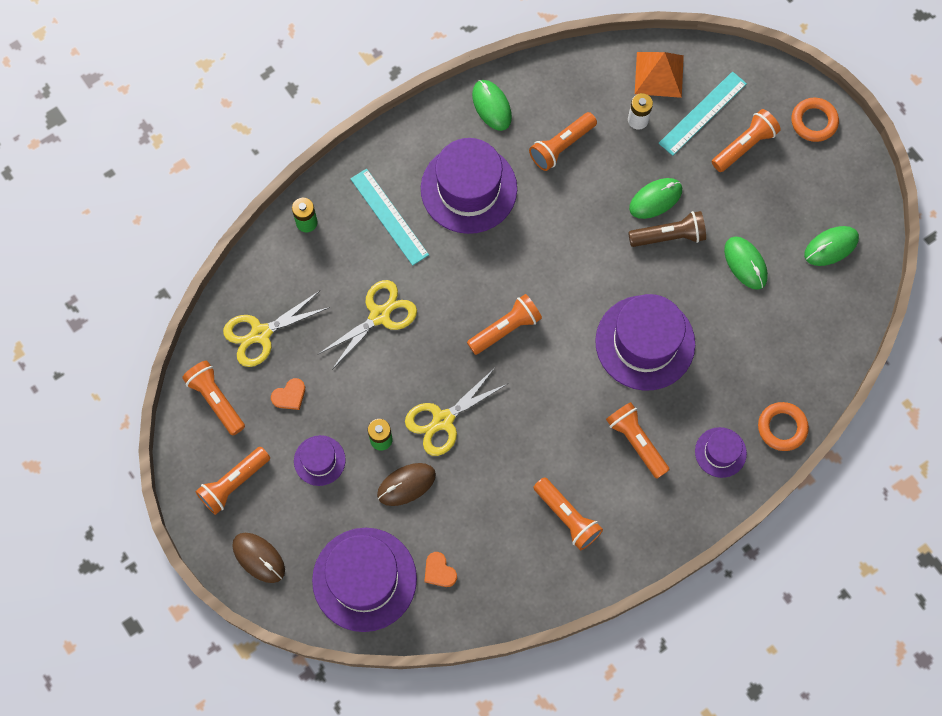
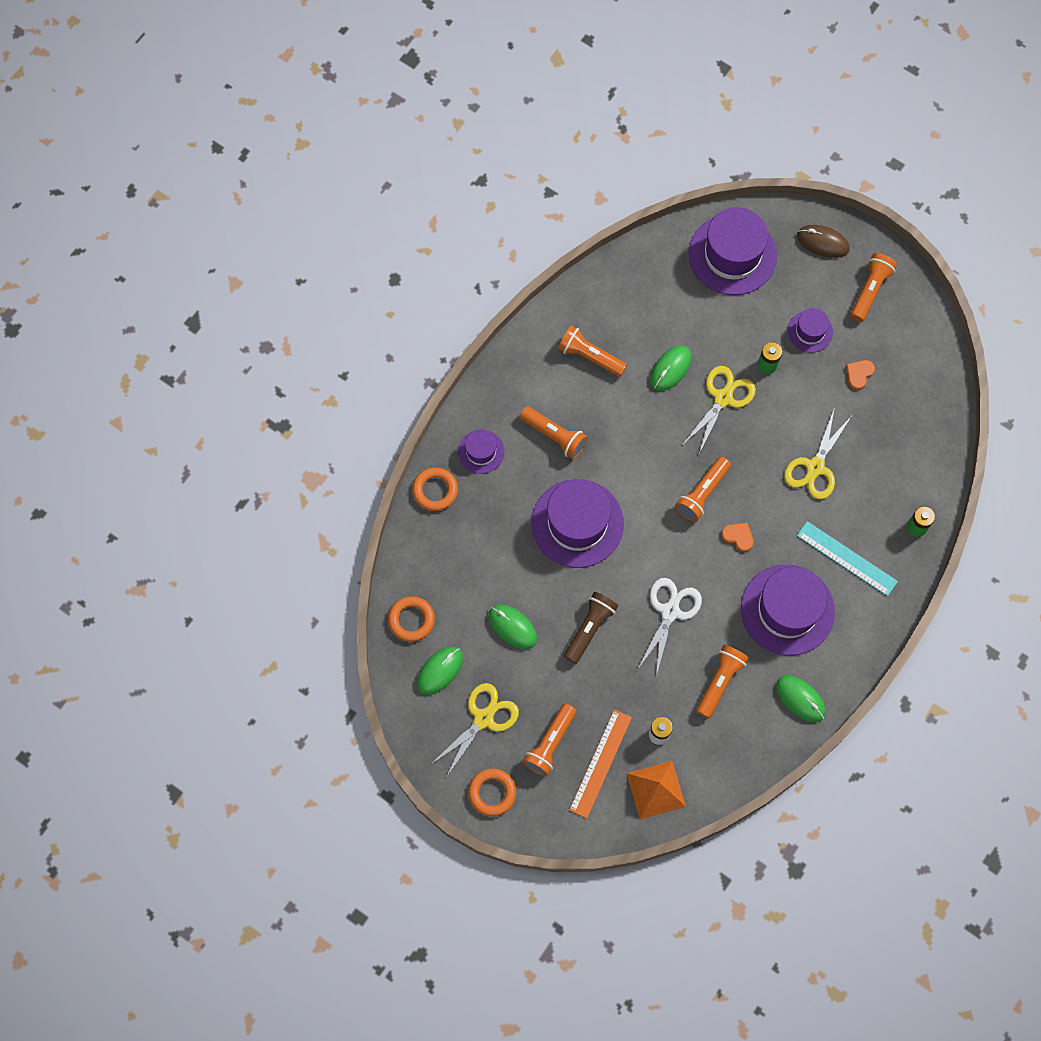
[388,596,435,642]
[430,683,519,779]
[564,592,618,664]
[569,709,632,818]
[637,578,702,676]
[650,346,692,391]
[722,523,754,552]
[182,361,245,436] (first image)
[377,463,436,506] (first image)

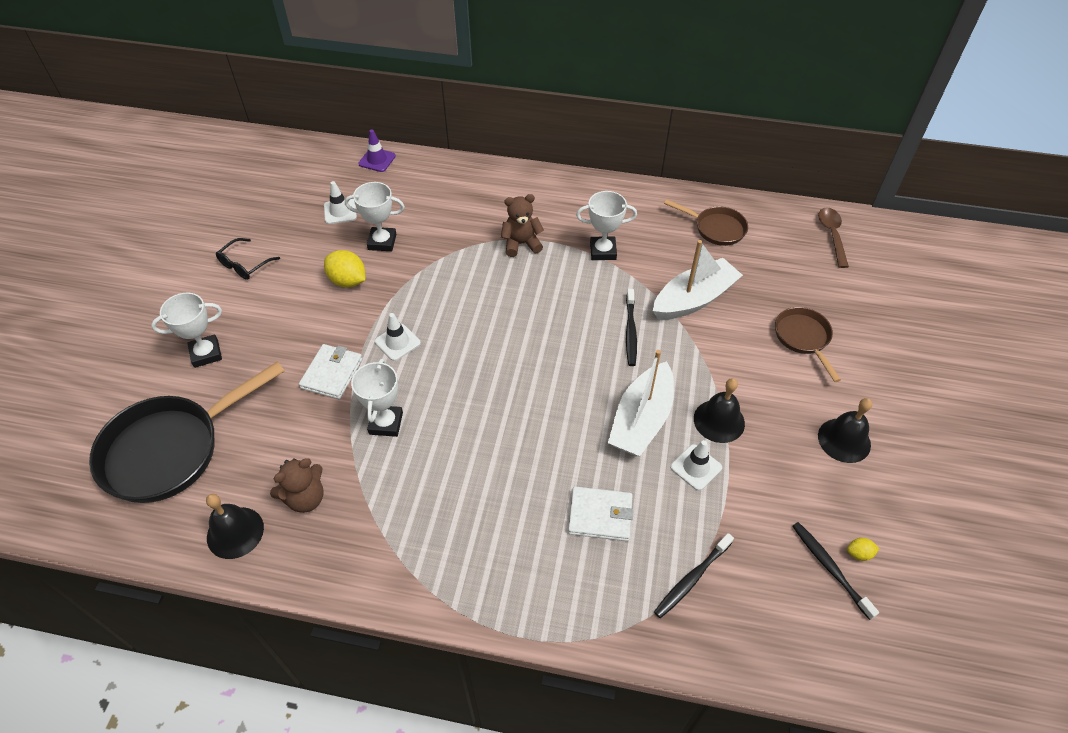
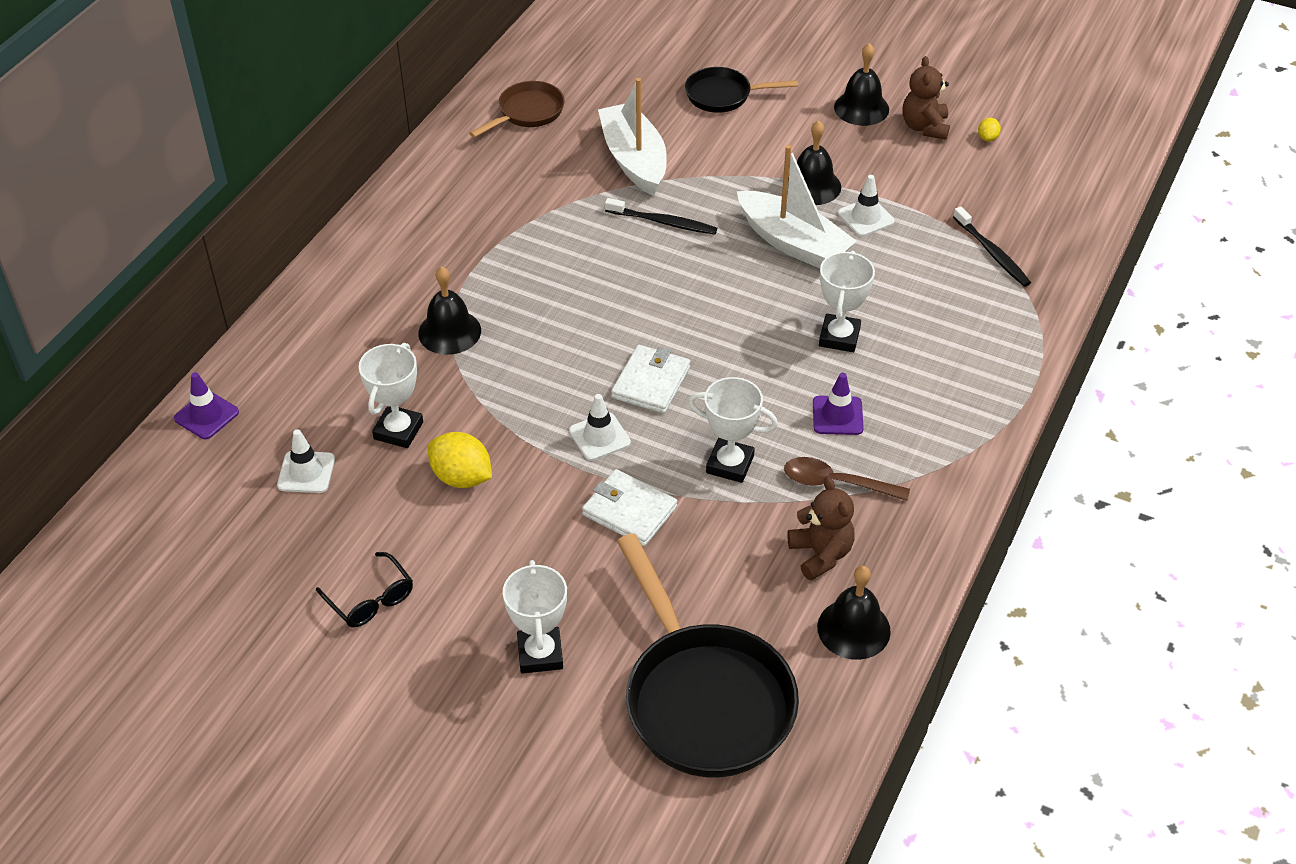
[418,266,481,355]
[428,432,492,488]
[611,345,690,414]
[685,67,798,113]
[784,457,910,501]
[813,373,864,435]
[819,251,875,352]
[902,56,950,140]
[792,522,879,620] (first image)

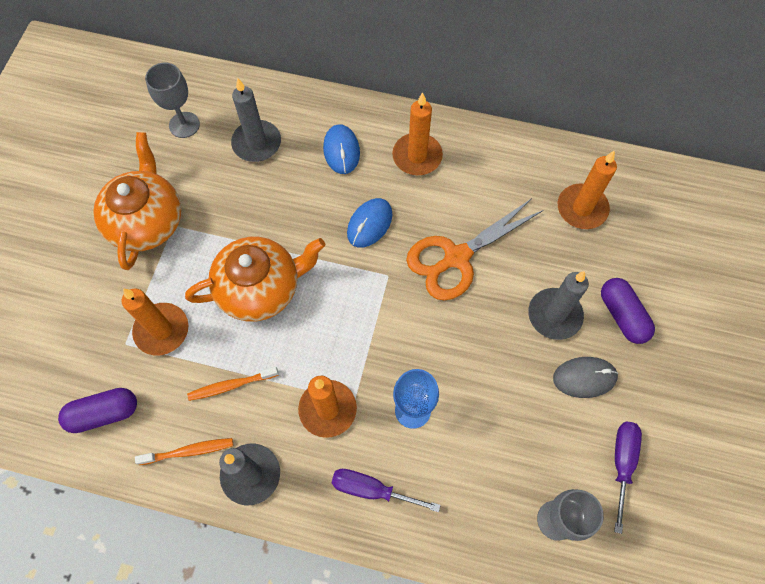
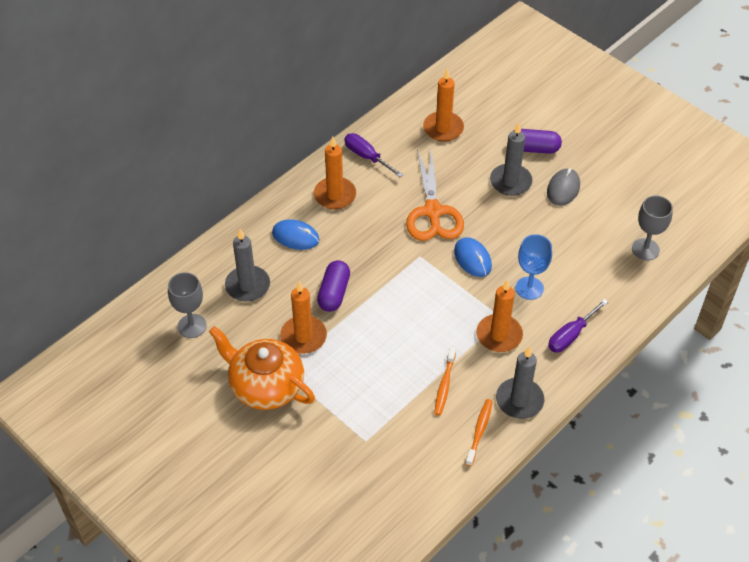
[280,281,327,354]
[317,260,350,312]
[344,133,403,177]
[454,237,492,277]
[185,237,325,321] (first image)

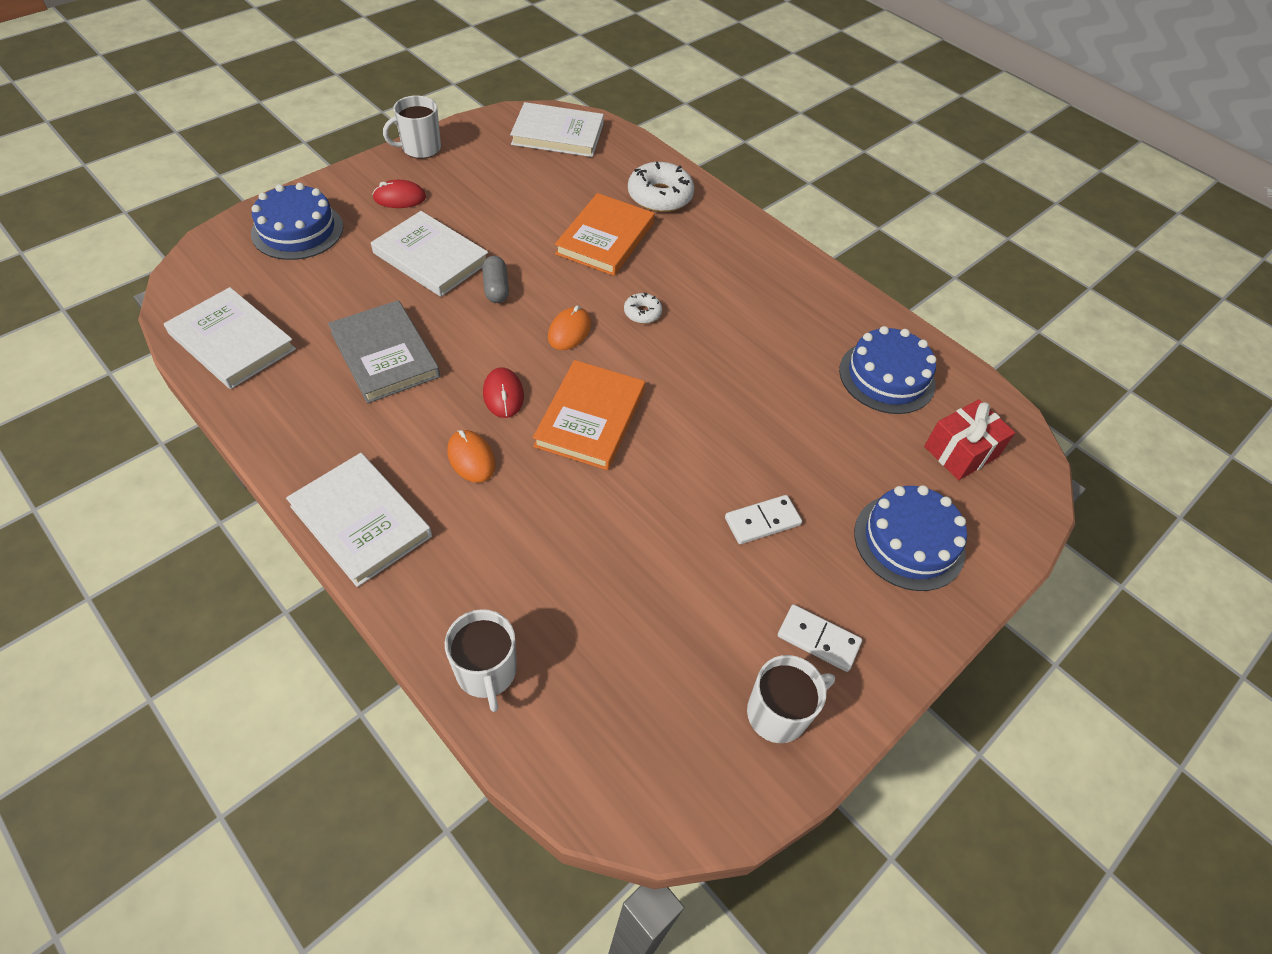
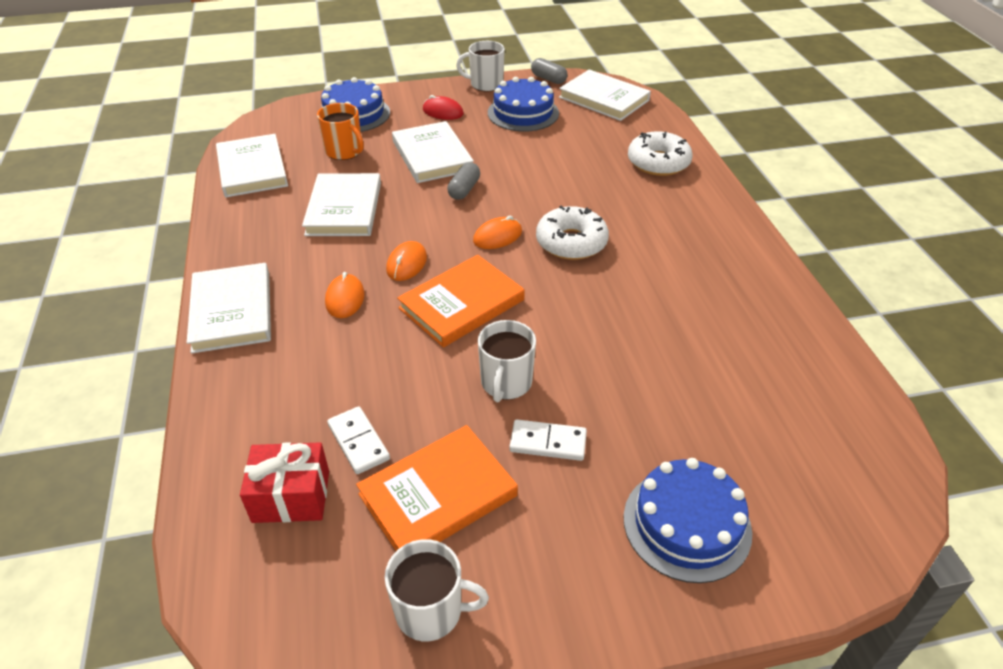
[240,442,329,523]
[302,173,381,236]
[317,103,364,160]
[327,406,390,474]
[356,425,518,551]
[386,241,427,281]
[478,320,536,402]
[488,77,559,132]
[531,58,568,84]
[536,206,609,260]

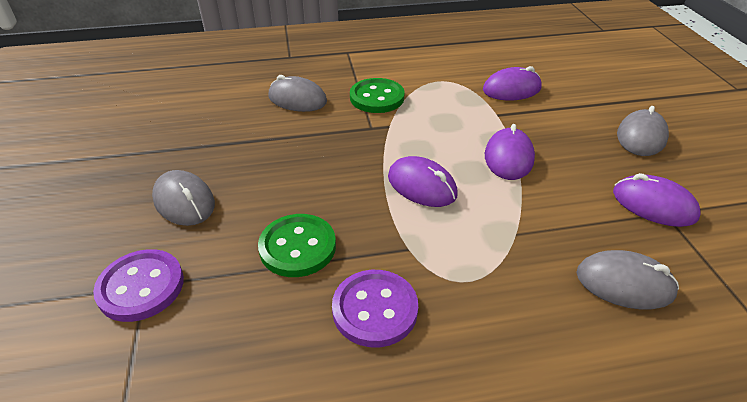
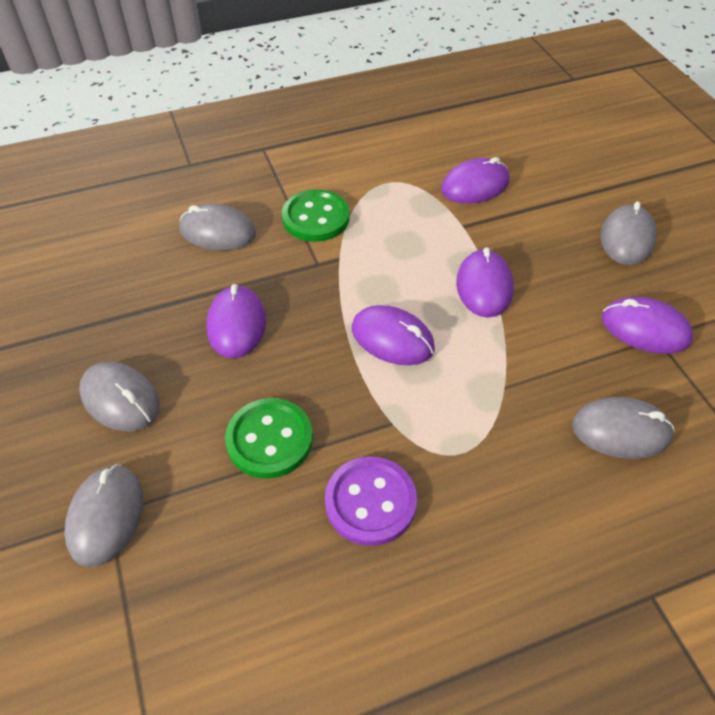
[64,464,143,567]
[206,284,266,359]

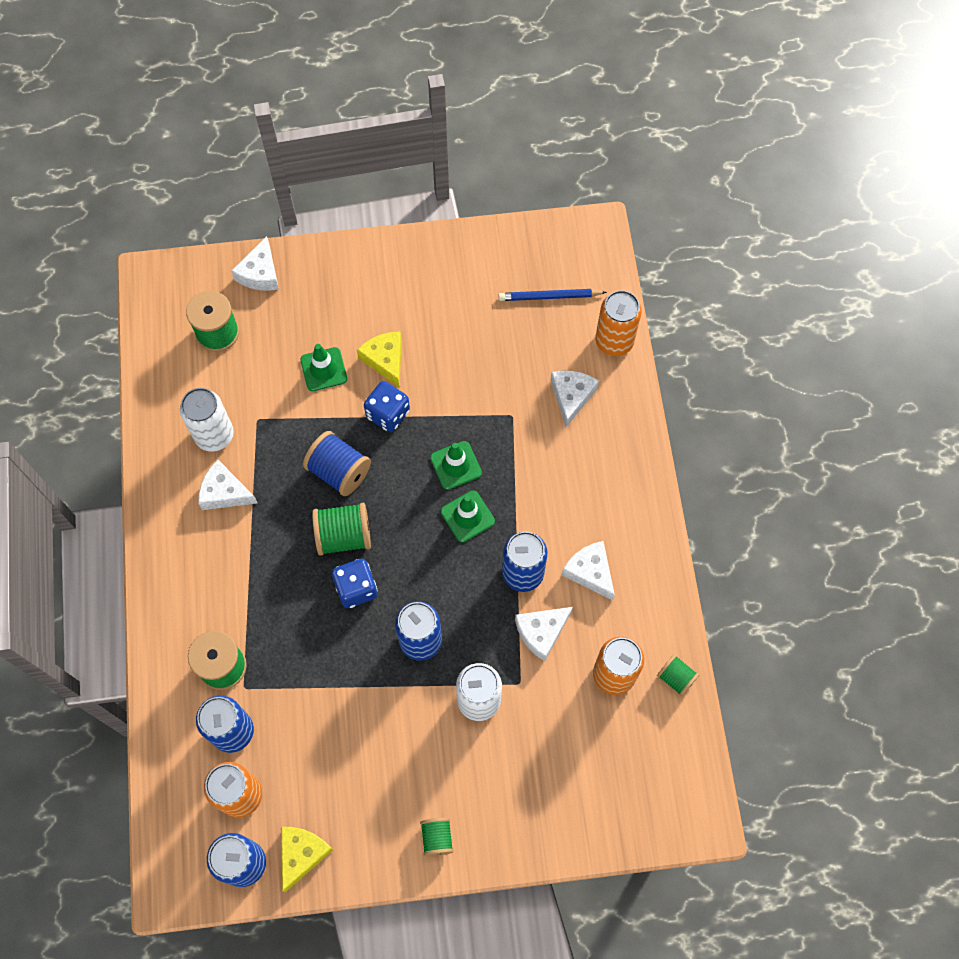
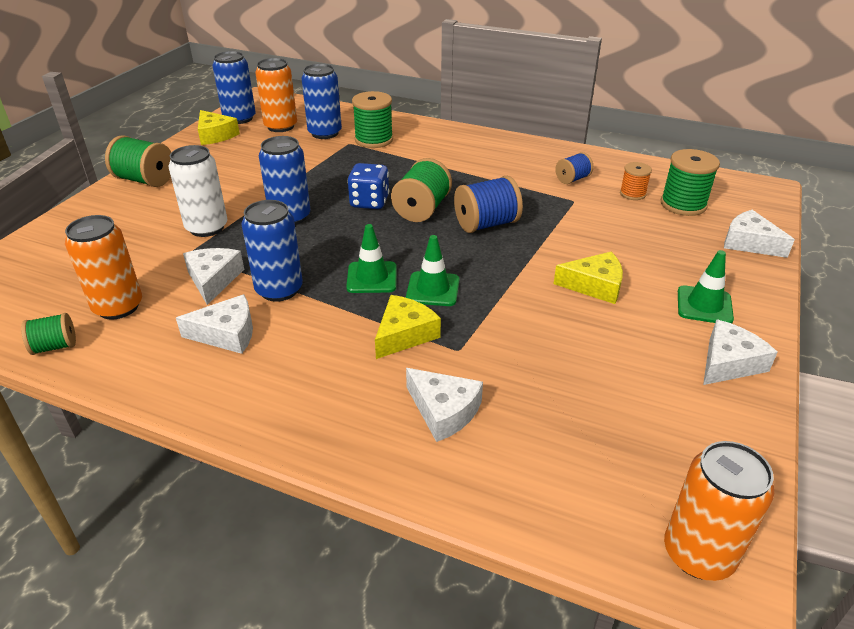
[105,135,171,187]
[375,295,441,359]
[555,152,593,184]
[620,162,652,200]
[664,441,774,581]
[678,250,734,324]
[703,319,778,385]
[364,381,410,432] (first image)
[498,289,607,301] (first image)

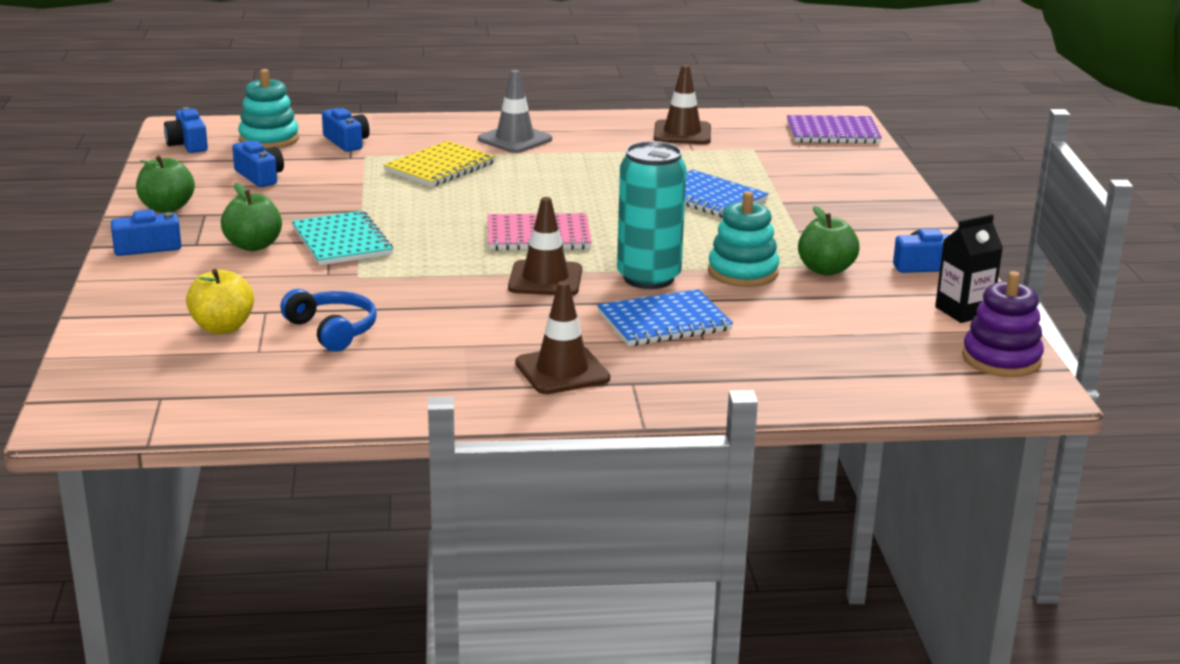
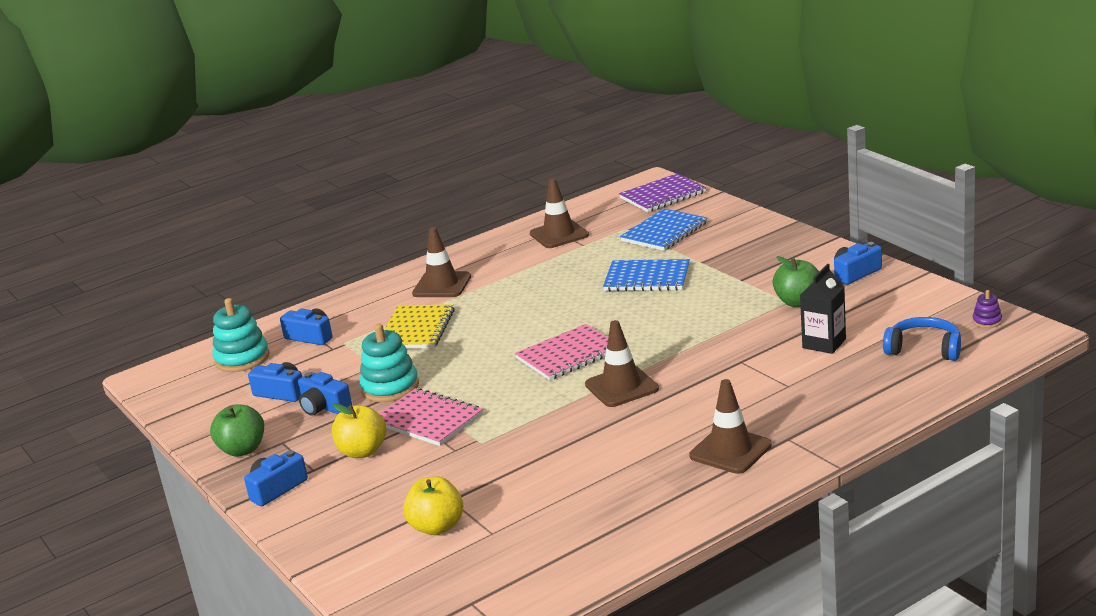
[298,372,352,416]
[332,403,386,458]
[359,324,419,402]
[379,388,483,446]
[412,227,471,297]
[620,208,707,251]
[800,264,846,354]
[883,317,961,361]
[972,290,1002,328]
[617,141,687,289] (first image)

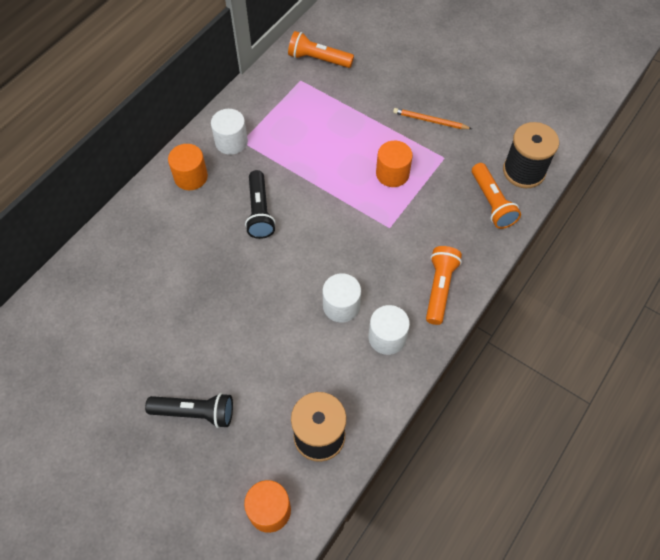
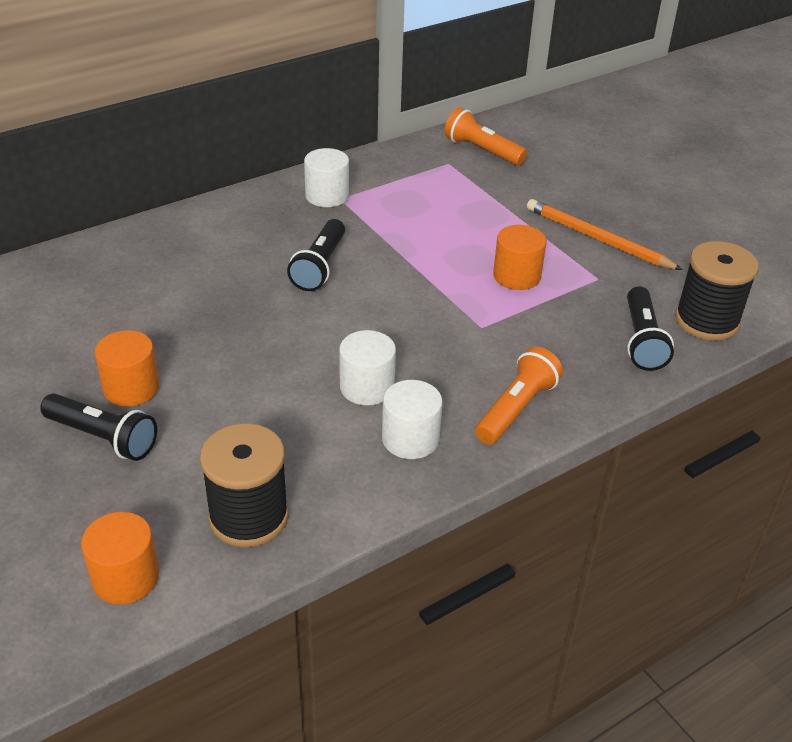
[95,330,159,406]
[527,199,683,270]
[627,286,674,371]

